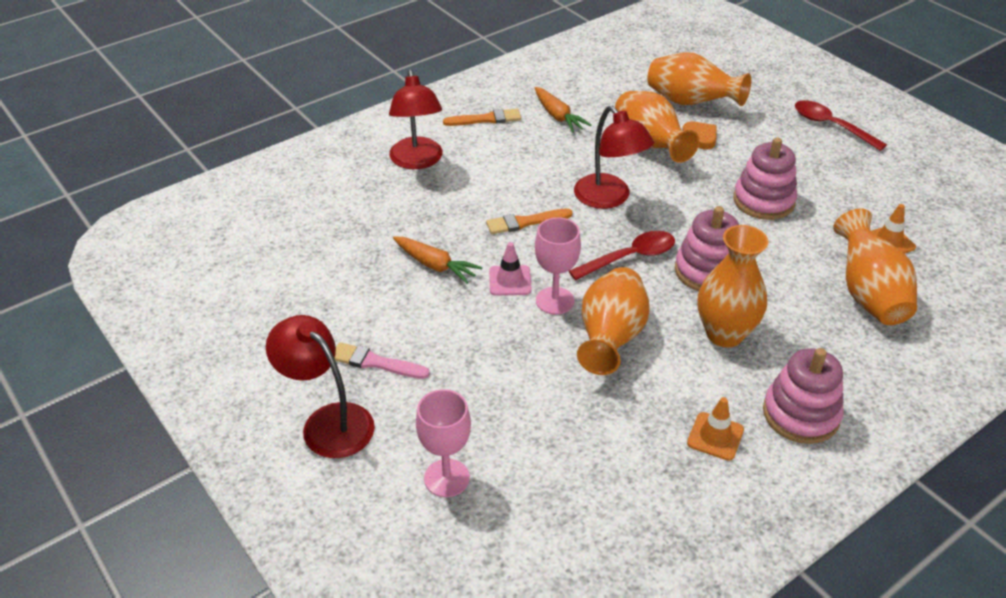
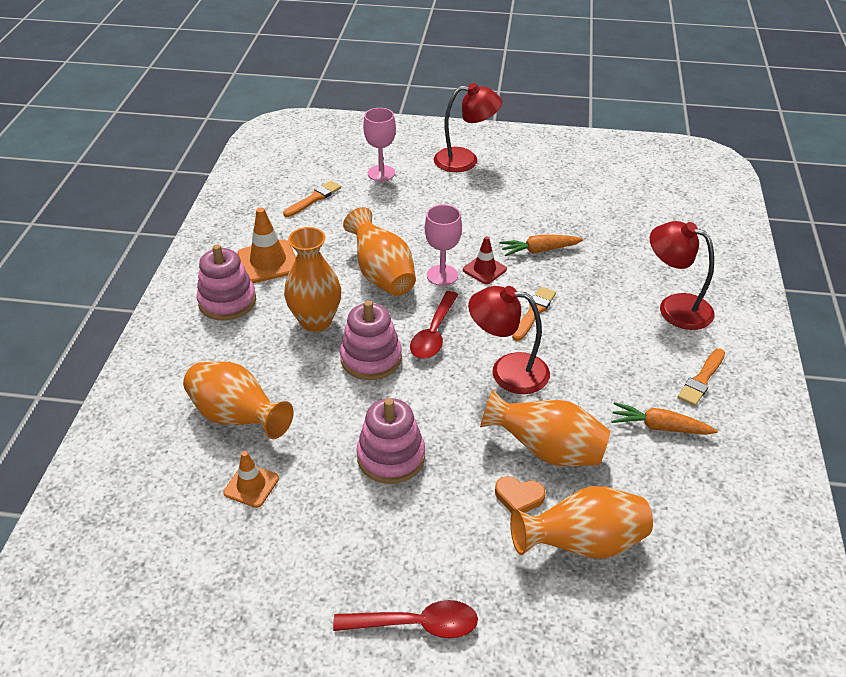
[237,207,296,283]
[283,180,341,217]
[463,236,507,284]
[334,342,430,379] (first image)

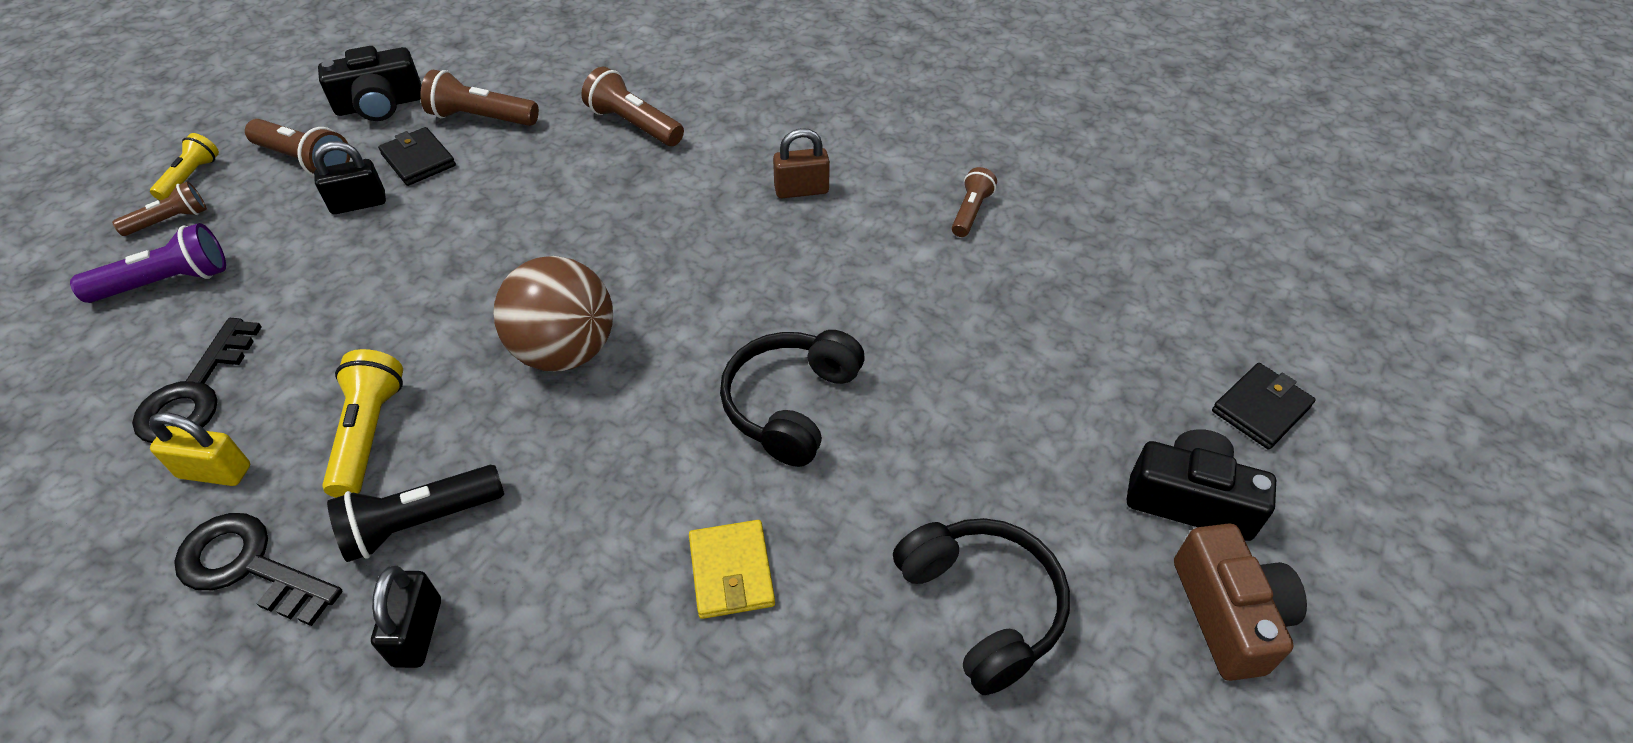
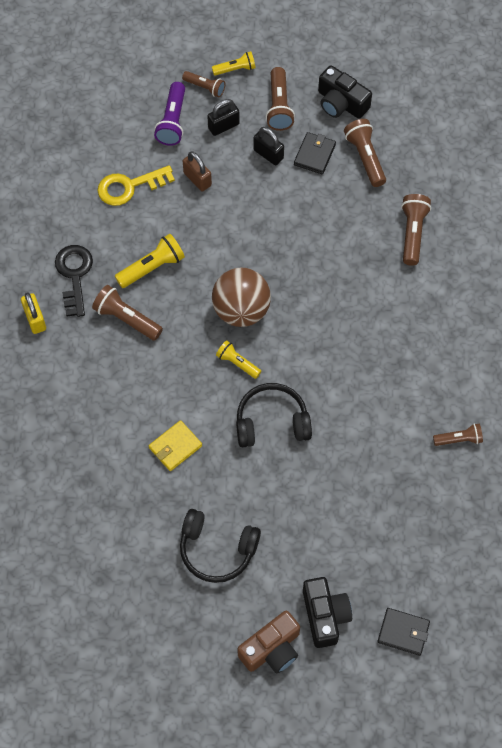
[21,292,46,334]
[92,285,163,341]
[97,165,175,206]
[154,82,185,146]
[180,509,261,583]
[183,151,212,191]
[207,99,240,136]
[216,340,261,379]

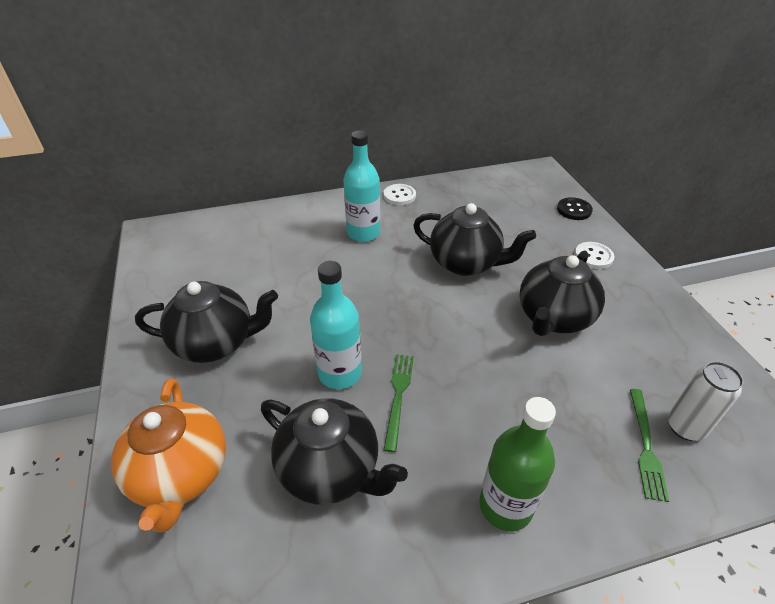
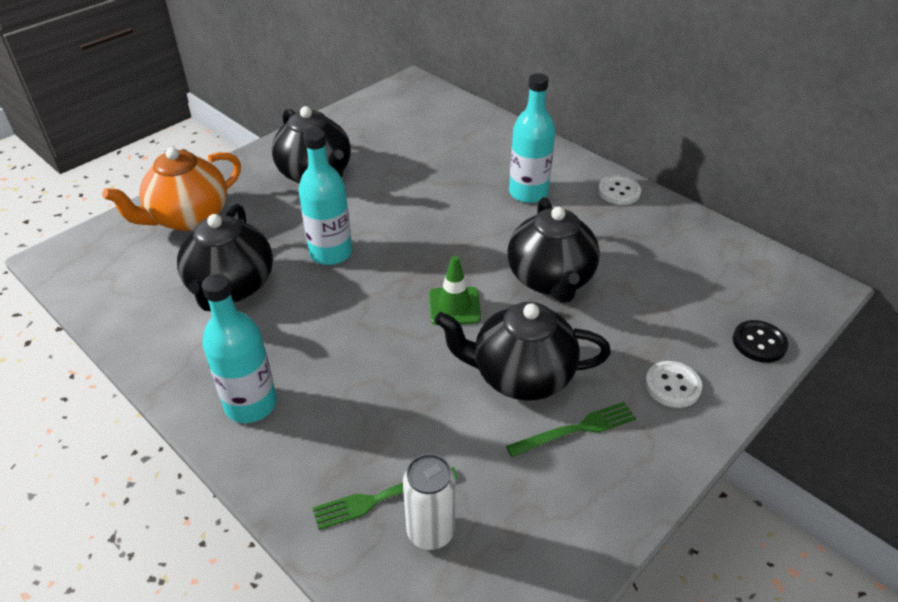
[202,274,277,423]
[429,256,481,325]
[506,402,636,457]

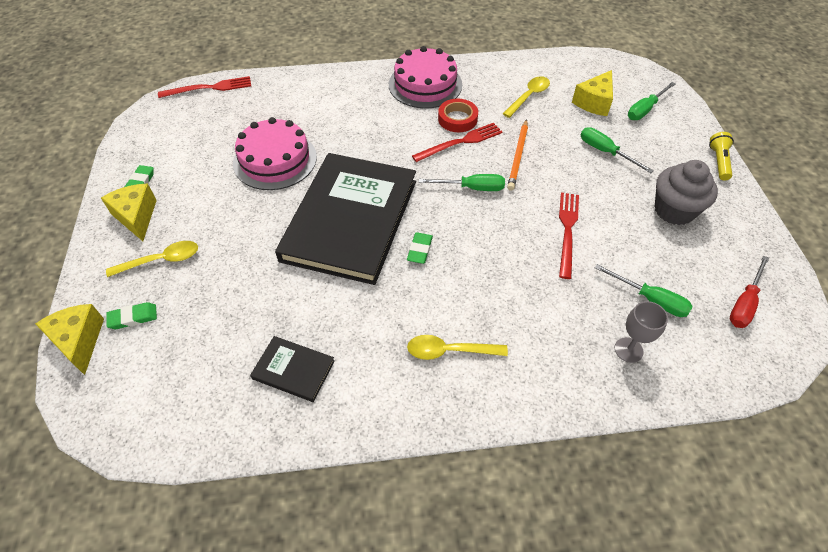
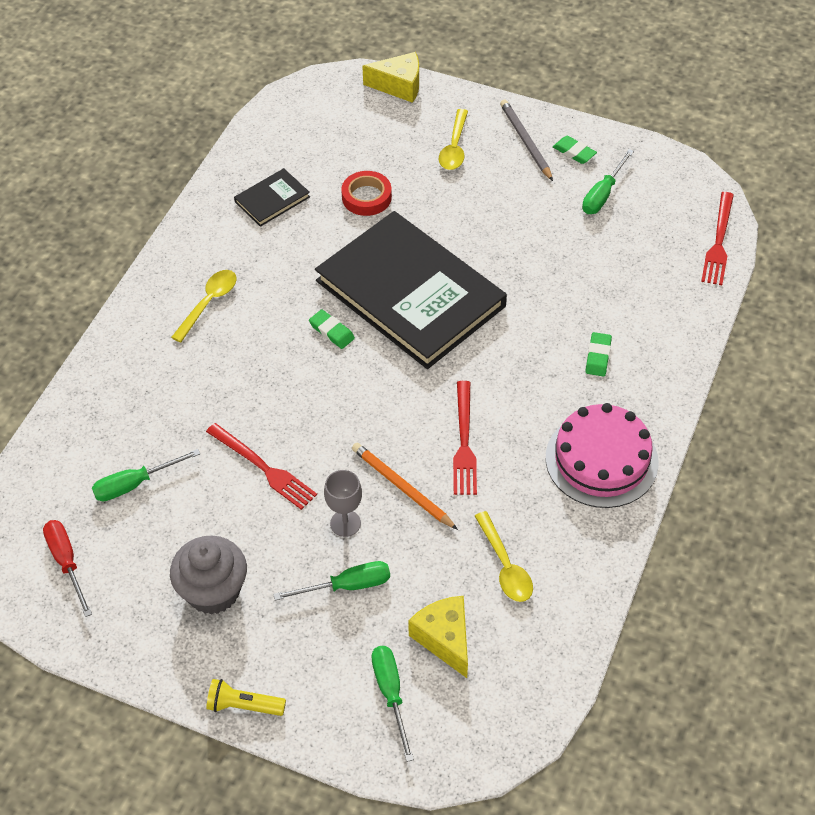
[206,679,286,716]
[324,470,362,537]
[341,171,392,216]
[500,100,553,181]
[582,149,634,214]
[585,332,612,377]
[233,117,317,190] (first image)

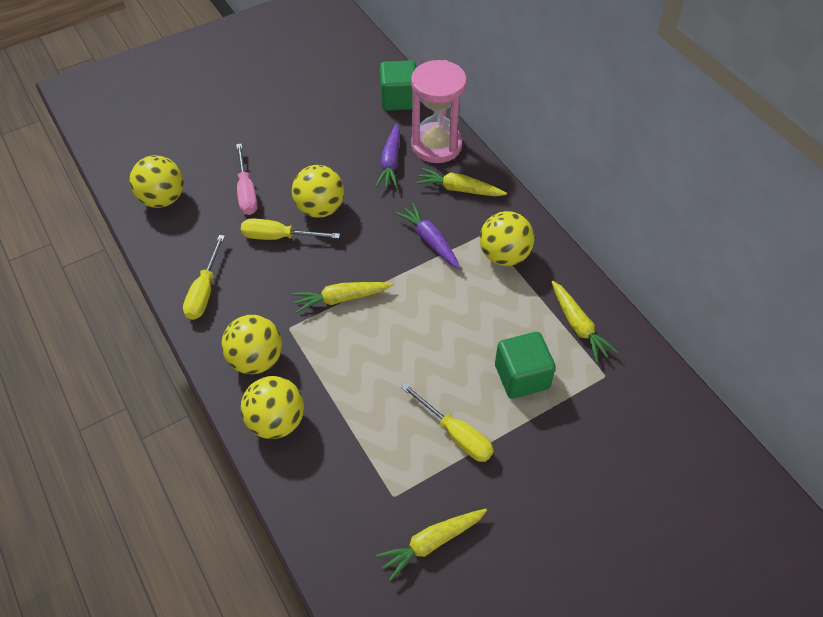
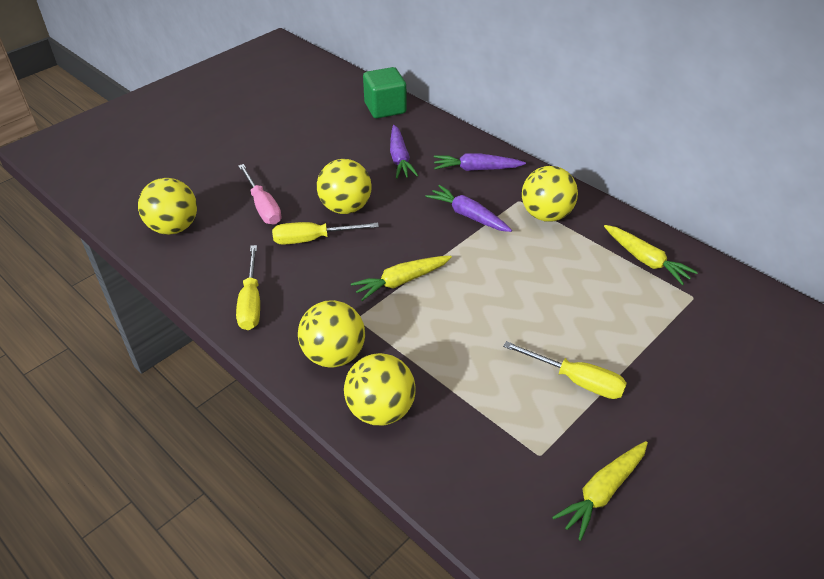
[434,153,526,171]
[411,60,467,163] (first image)
[495,332,556,399] (first image)

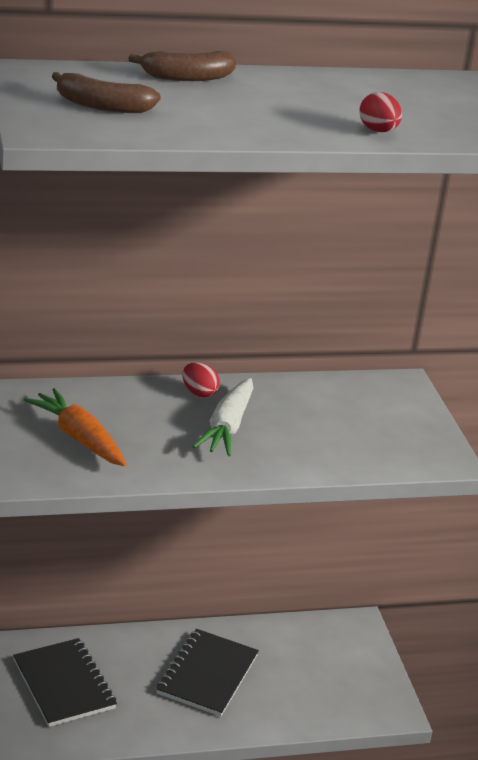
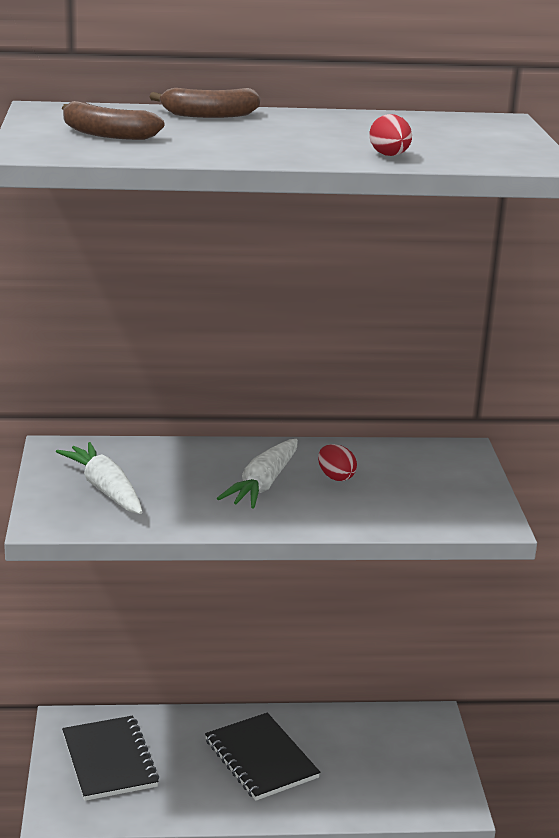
[56,442,142,514]
[205,713,320,801]
[318,444,357,481]

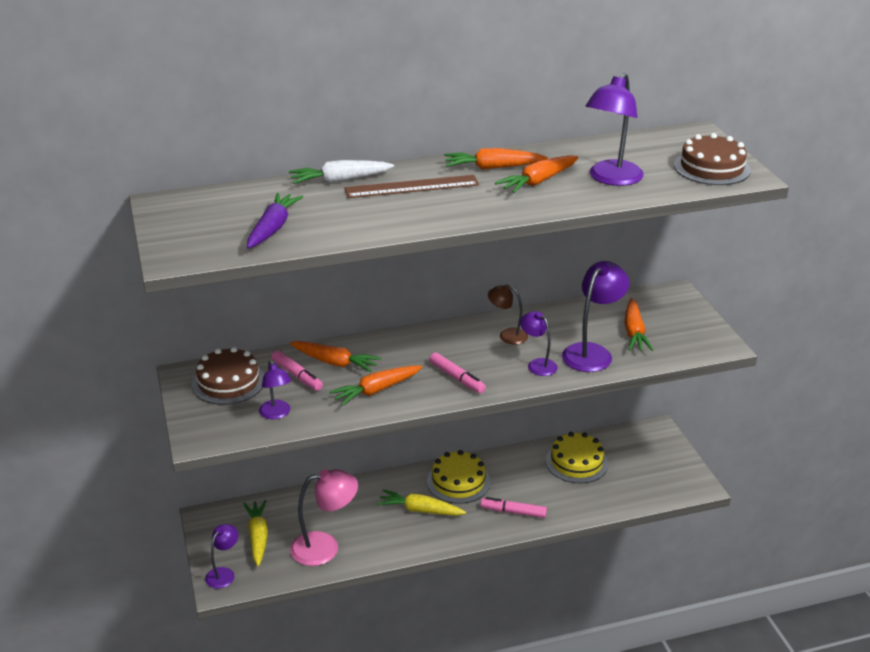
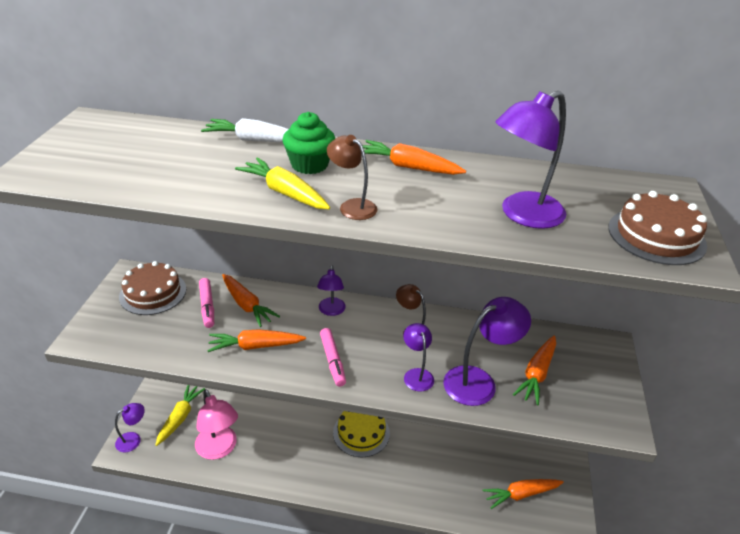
[195,389,238,460]
[235,157,330,209]
[282,112,335,174]
[317,266,346,316]
[327,135,377,220]
[483,479,564,509]
[247,193,303,249] (first image)
[481,497,547,518] (first image)
[546,432,608,483] (first image)

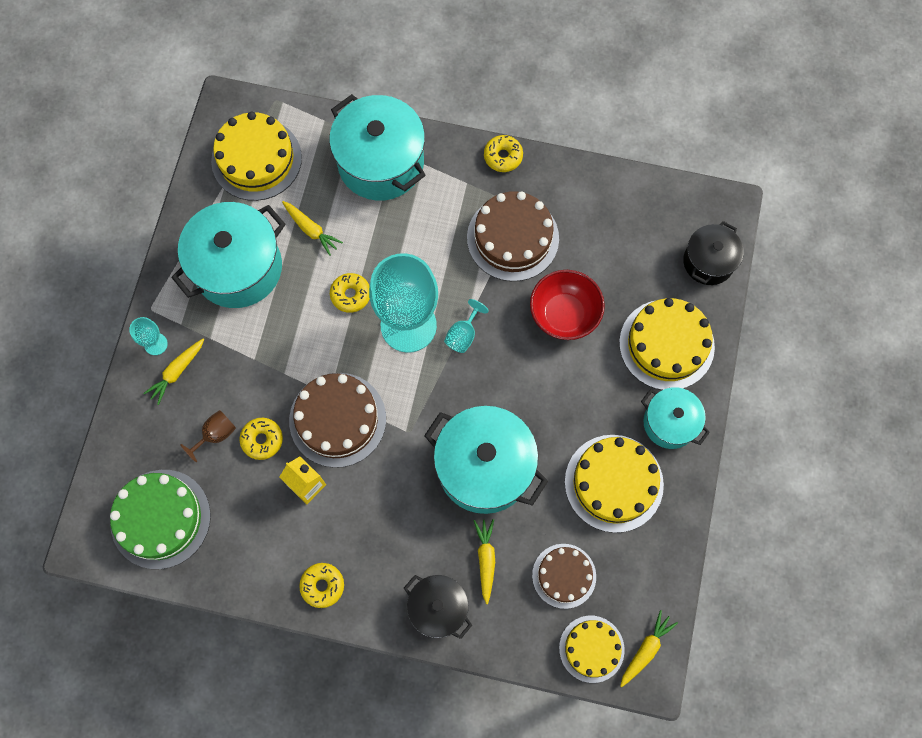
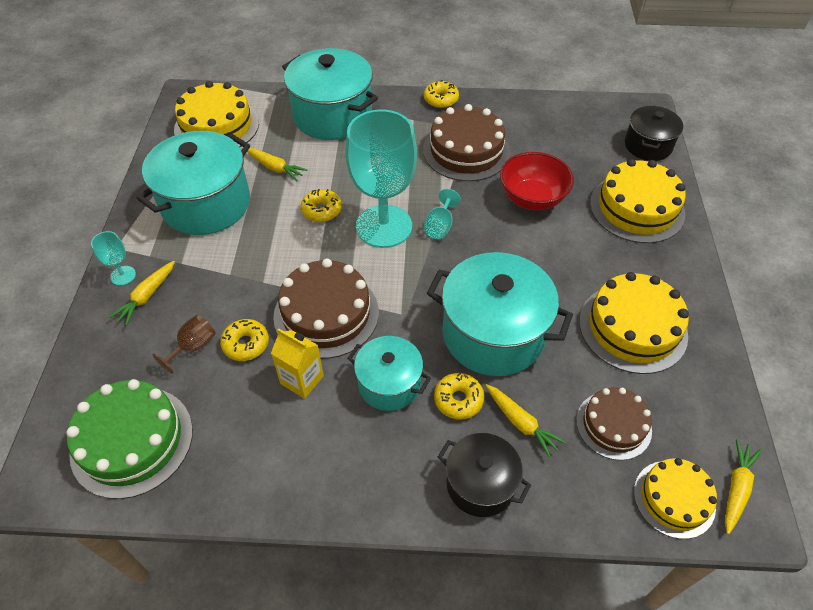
[347,336,431,411]
[434,373,485,420]
[485,384,566,458]

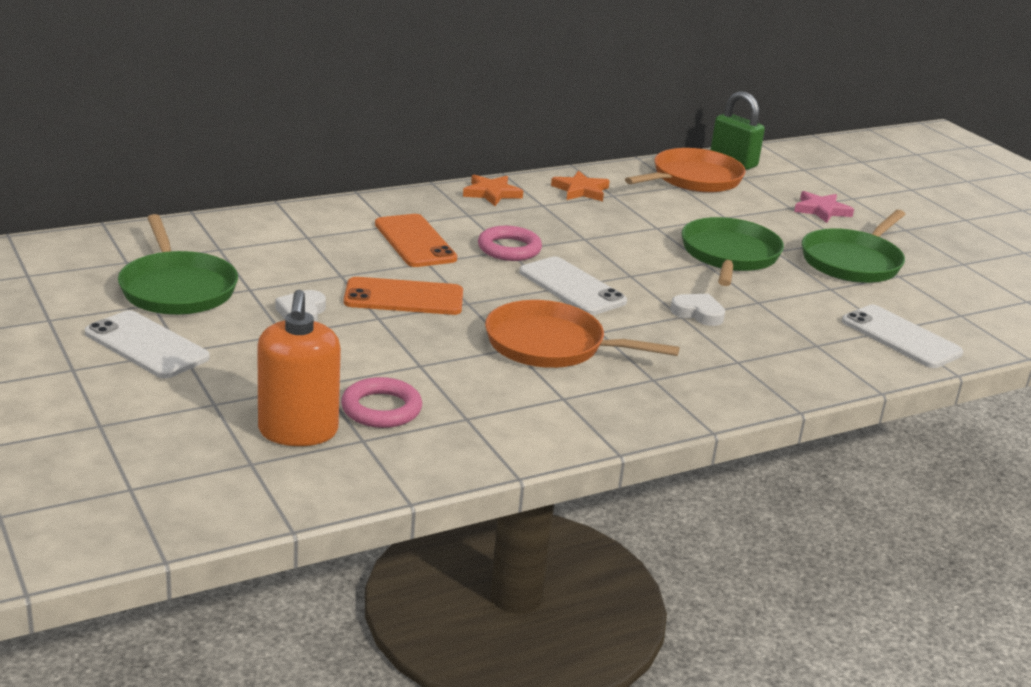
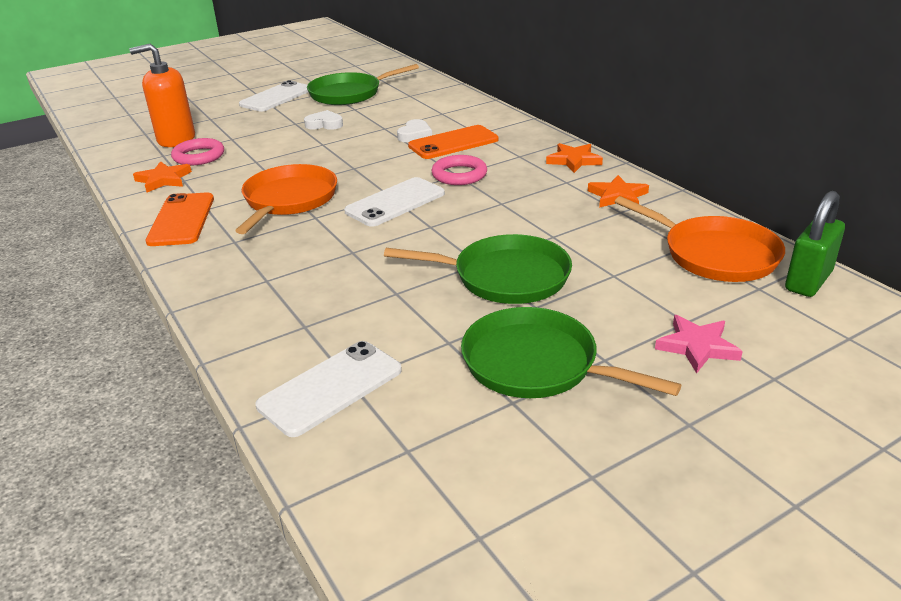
[133,161,192,192]
[145,192,214,246]
[397,119,432,142]

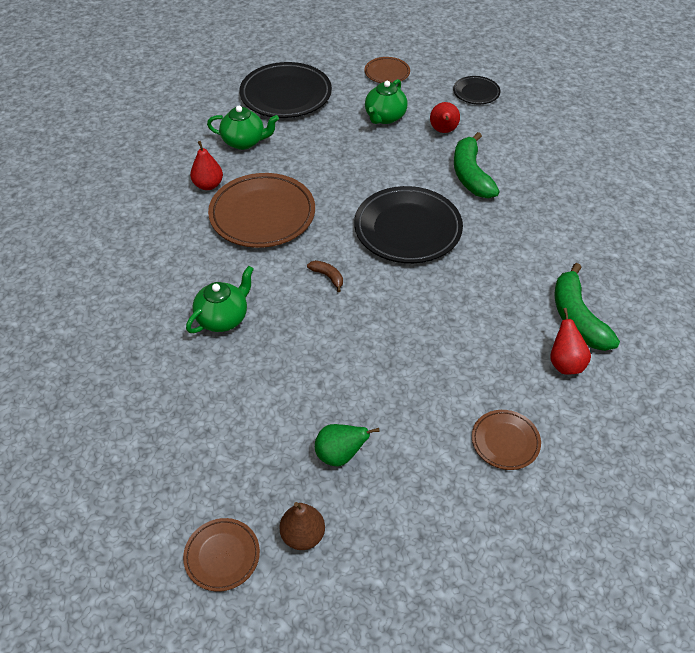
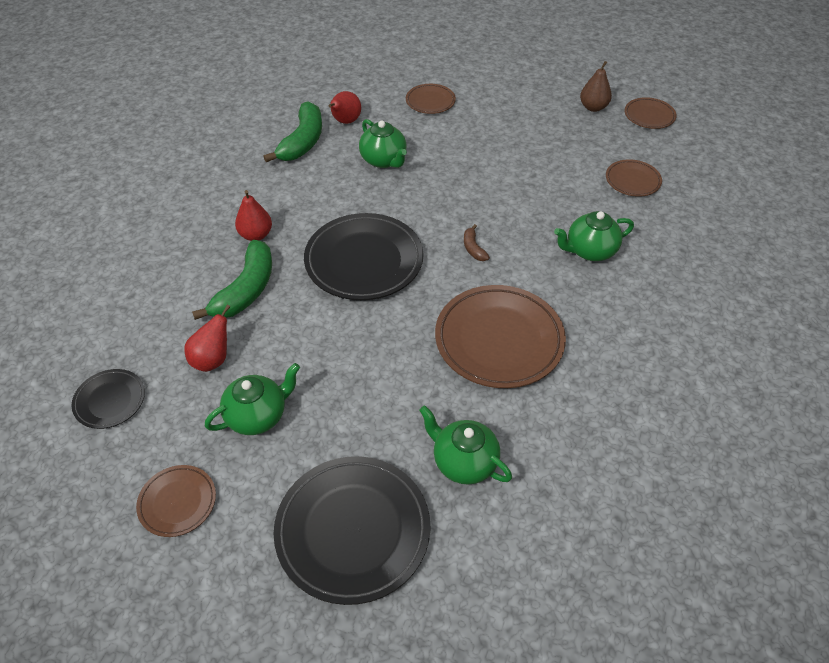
[235,190,272,241]
[359,119,407,168]
[606,159,662,197]
[315,424,380,466] (first image)

